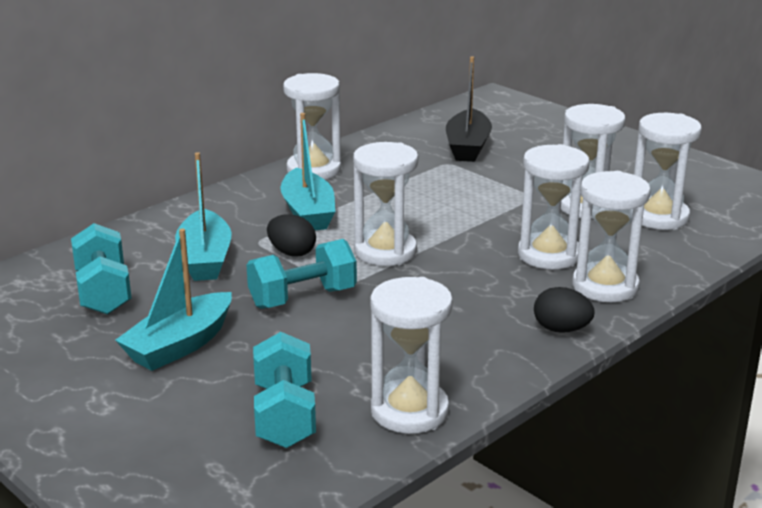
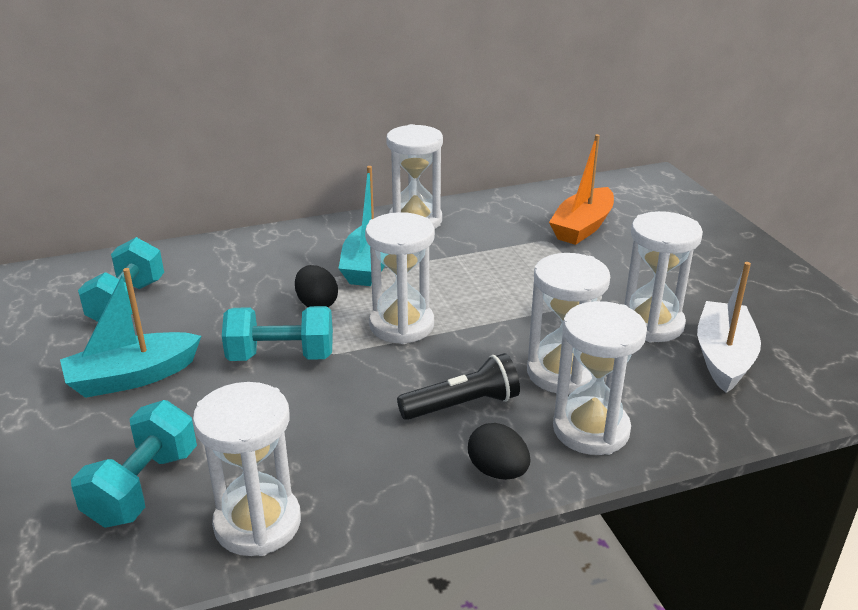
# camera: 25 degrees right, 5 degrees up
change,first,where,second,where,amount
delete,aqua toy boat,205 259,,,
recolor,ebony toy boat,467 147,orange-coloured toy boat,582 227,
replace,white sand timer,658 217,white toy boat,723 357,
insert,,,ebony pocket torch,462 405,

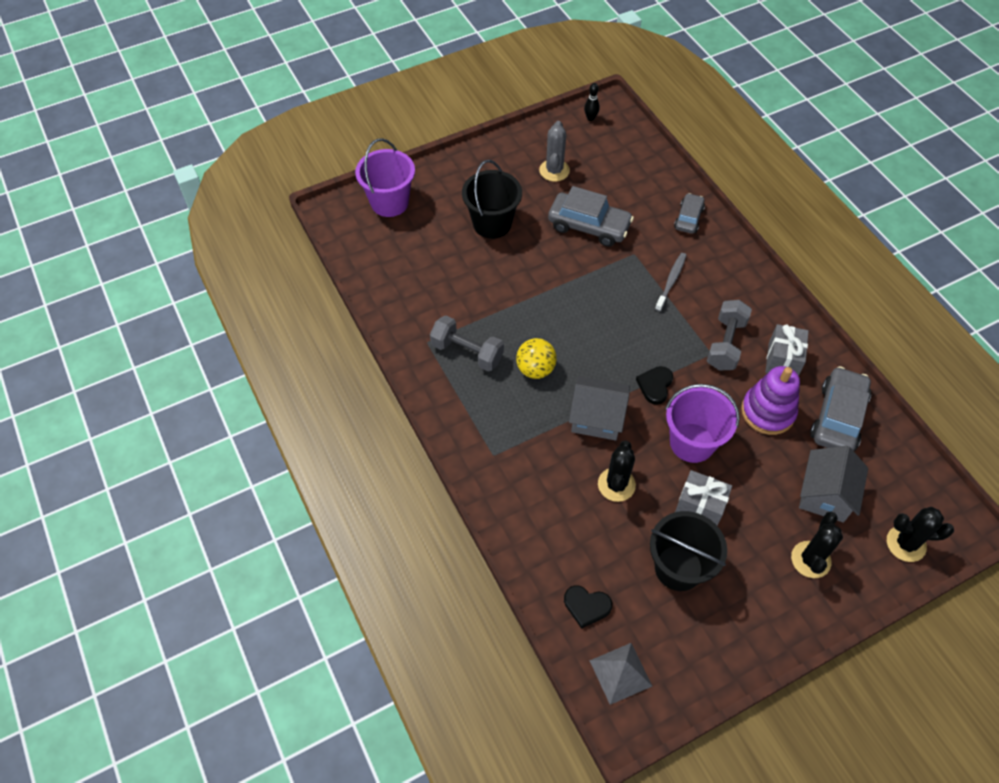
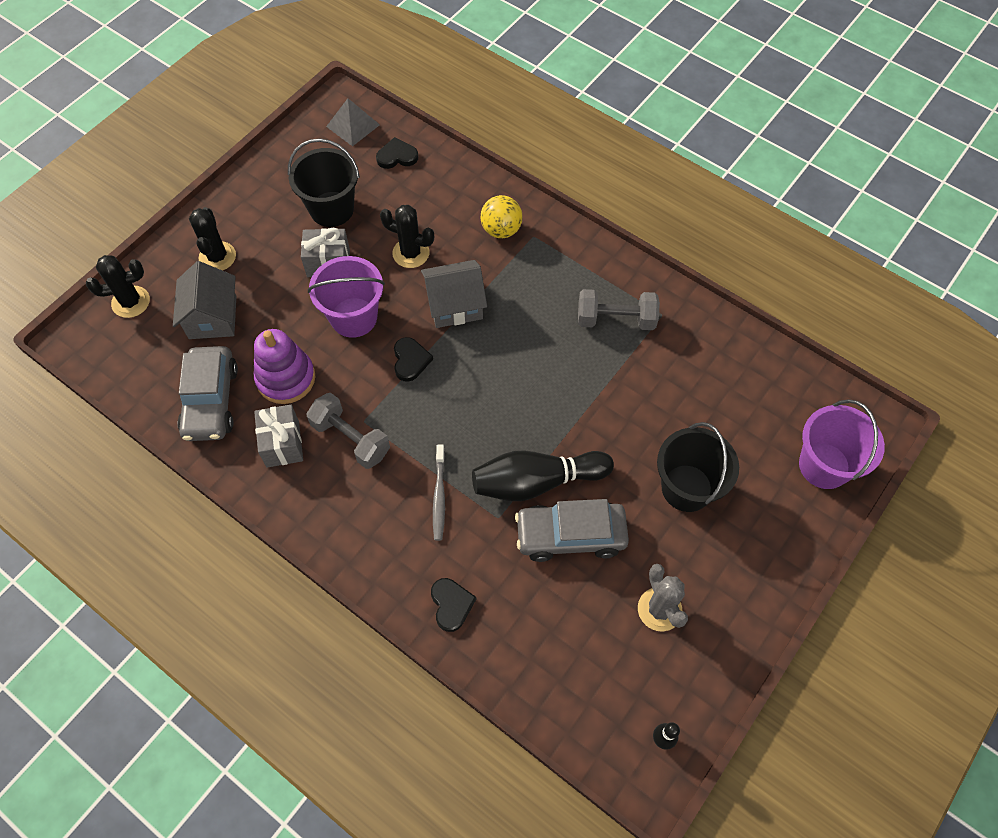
# camera: 155 degrees right, 5 degrees up
change,first,where,second,where,amount
move,golden play ball,535 369,,501 230,
rotate,ebony cactus,616 485,,411 253,60 degrees counterclockwise
replace,gray toy car,688 218,ebony heart shape,451 604,
rotate,gray free weight,725 344,,351 438,45 degrees counterclockwise
insert,,,ebony bowling pin,536 482,

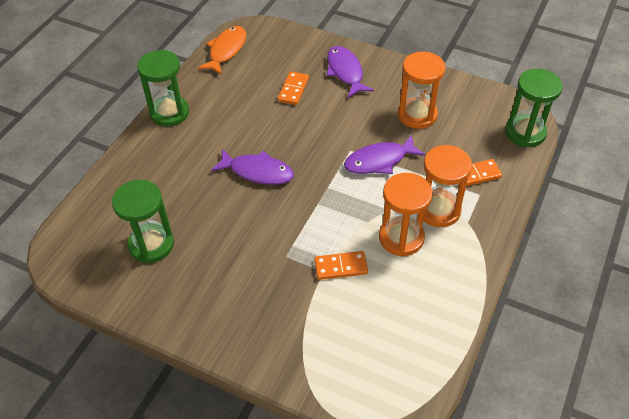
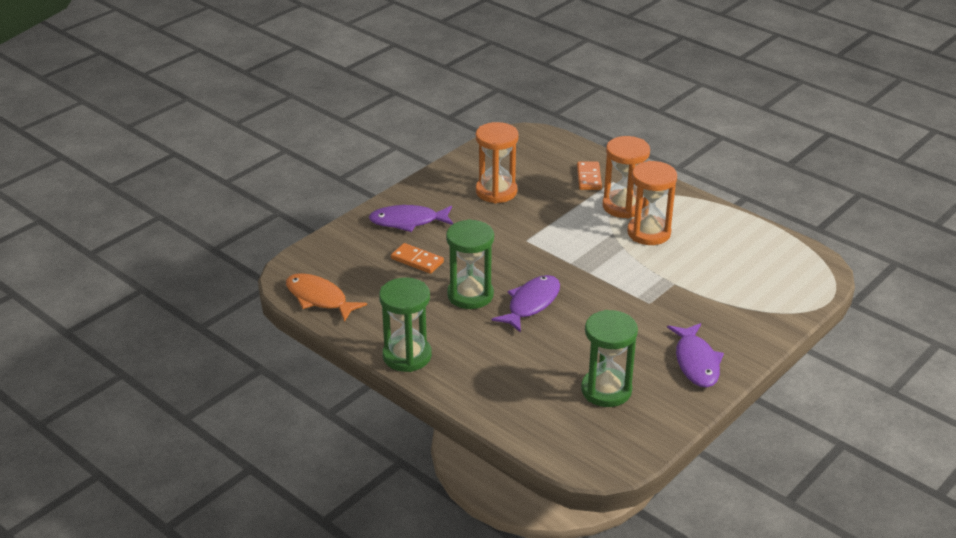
# camera: 75 degrees left, 15 degrees down
change,first,where,second,where,amount
delete,orange-coloured domino,341 267,,,
move,violet toy fish,379 161,,696 362,
move,leaf-green sand timer,525 132,,470 295,

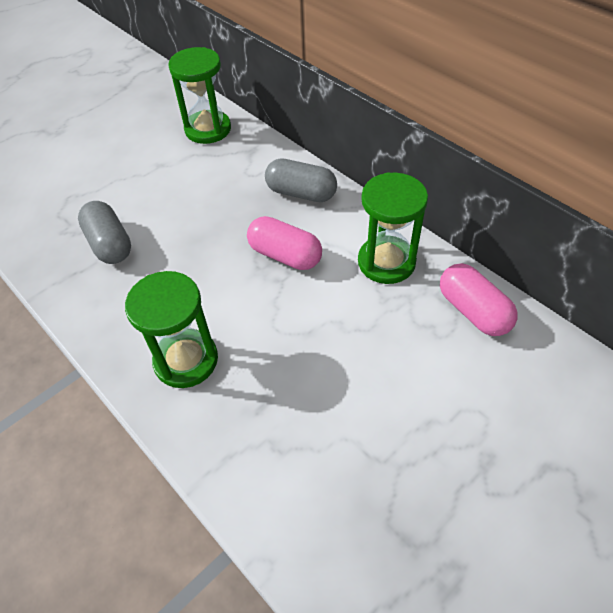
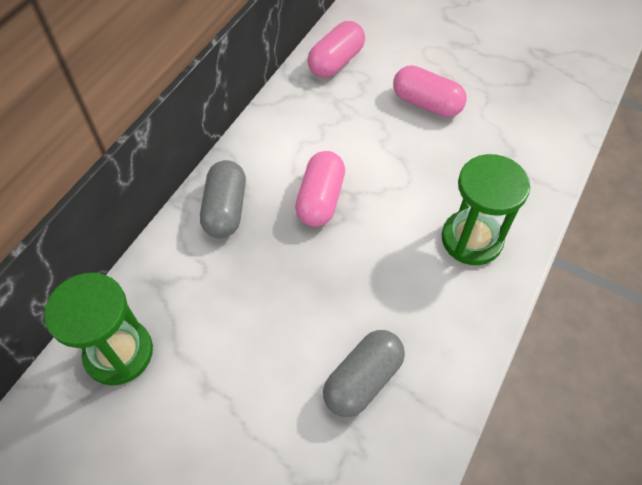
# camera: 110 degrees left, 5 degrees up
change,first,where,second,where,amount
delete,leaf-green sand timer,386 262,,,
insert,,,rosy pill shape,426 104,

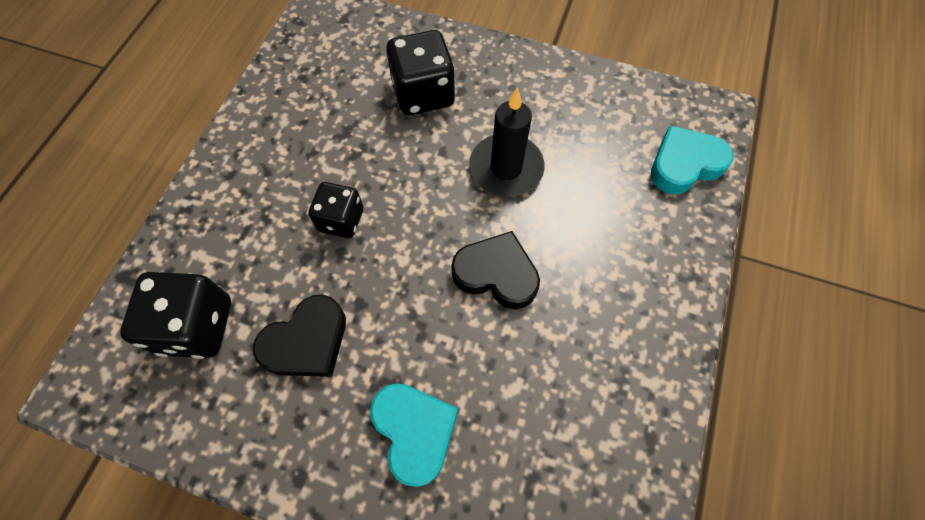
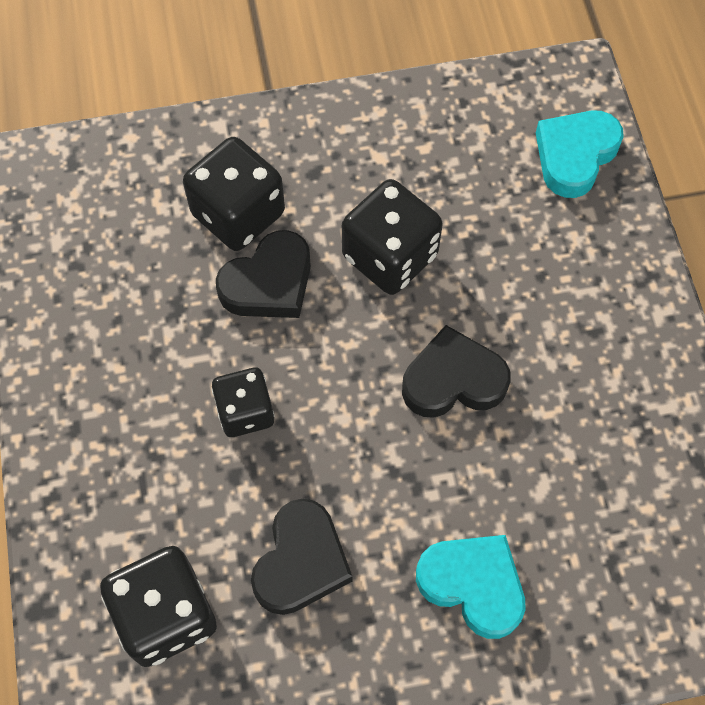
# camera: 30 degrees left, 0 degrees up
change,first,where,second,where,amount
replace,ebony candle,506 168,ebony dice,390 256,
insert,,,ebony heart shape,269 283,

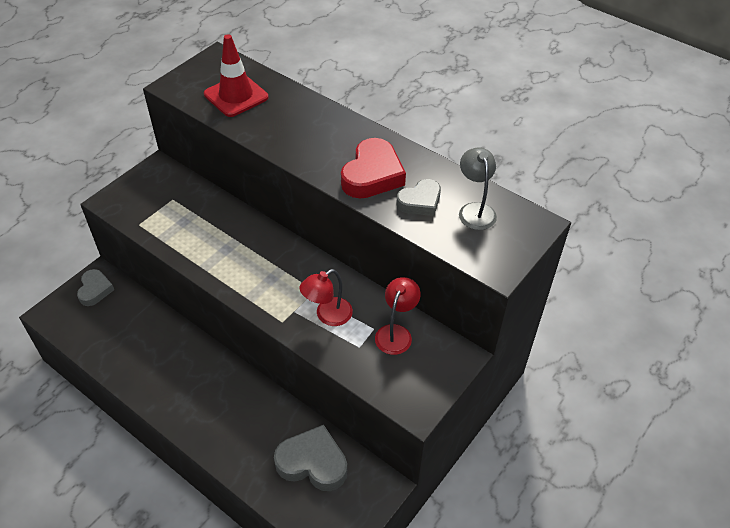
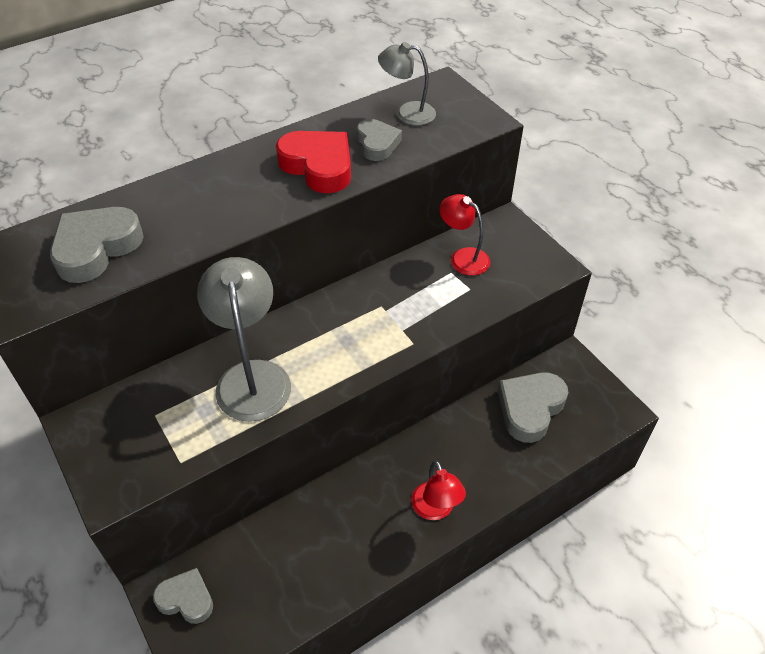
# camera: 70 degrees left, 0 degrees up
change,first,where,second,where,amount
replace,scarlet road cone,236 96,gray heart shape,96 248,
move,scarlet reading lamp,327 316,,435 509,
insert,,,gray reading lamp,252 377,

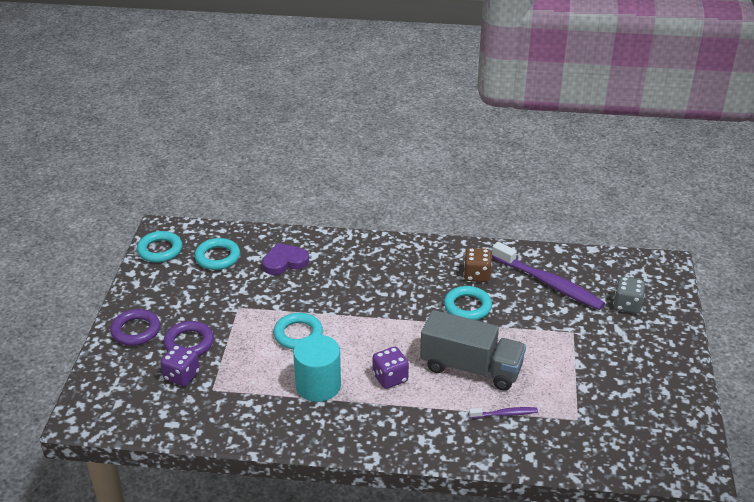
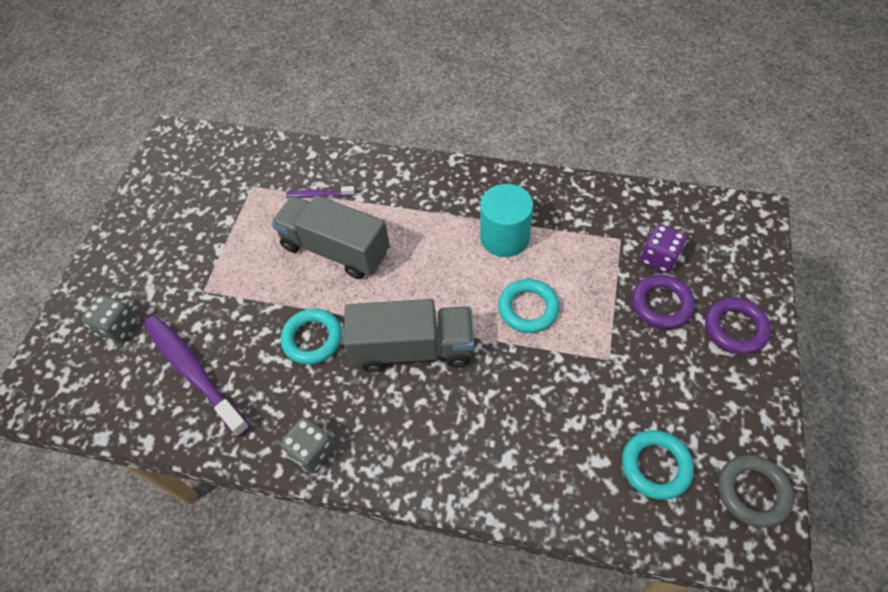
# camera: 170 degrees left, 20 degrees up
change,first,where,second,where,amount
recolor,aqua hoop,160 250,gray hoop,752 492,
delete,violet heart shape,284 262,,,
delete,violet dice,390 378,,,
delete,dark brown dice,476 275,,,
insert,,,gray dice,312 451,
insert,,,gray lorry,413 348,

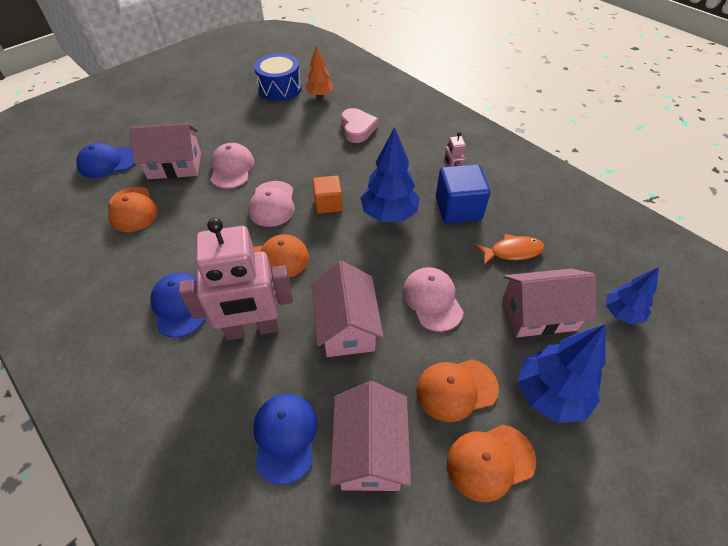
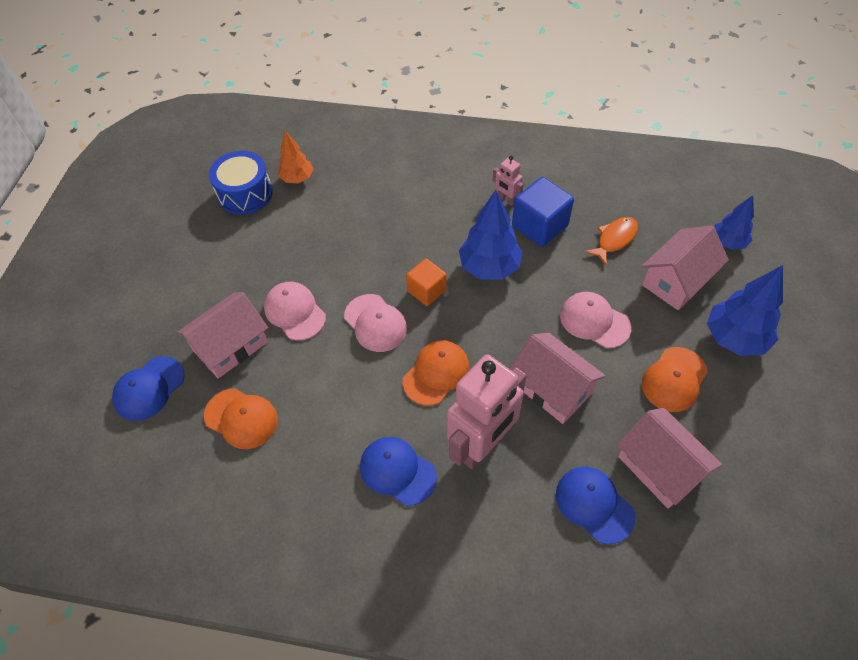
# camera: 35 degrees left, 5 degrees up
change,first,where,second,where,amount
delete,rosy heart shape,357 129,,,
delete,orange-coloured baseball cap,490 461,,,

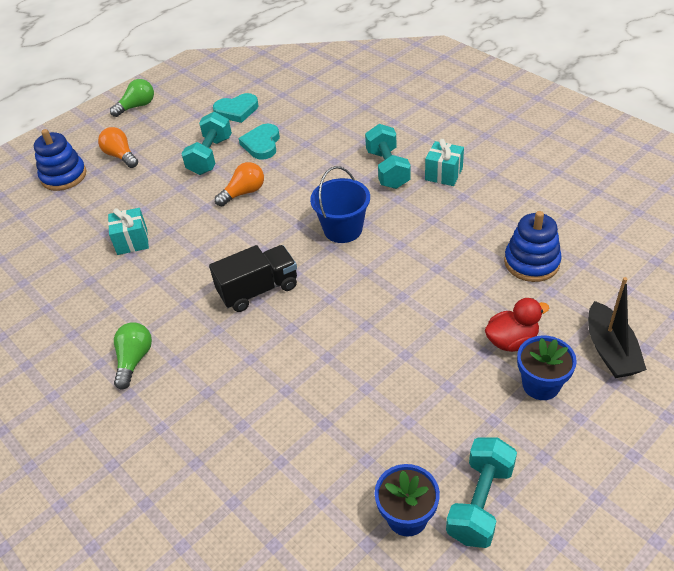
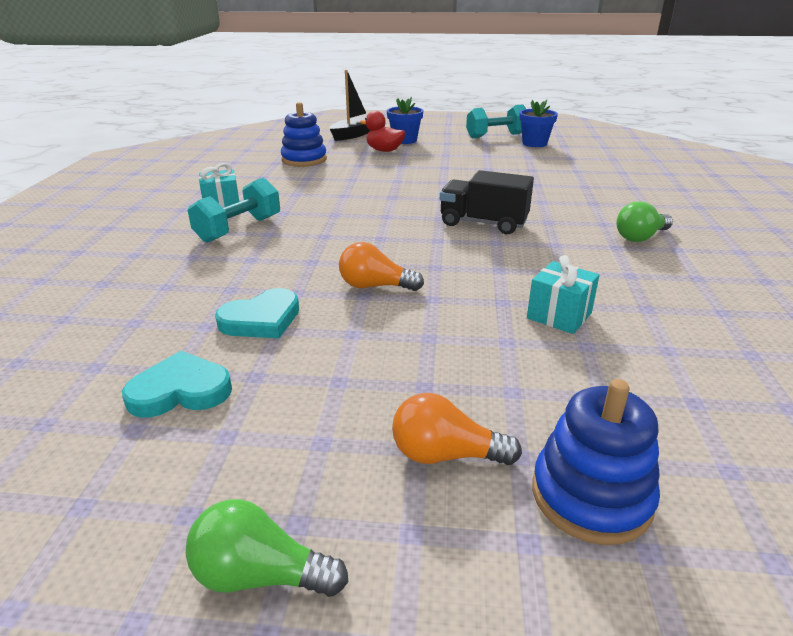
# camera: 135 degrees left, 15 degrees down
change,first,where,second,where,amount
rotate,orange-coloured light bulb,121 156,,445 454,90 degrees clockwise
delete,aqua free weight,210 156,,,
rotate,aqua heart shape,237 110,,180 391,45 degrees counterclockwise
delete,royal blue bucket,343 229,,,

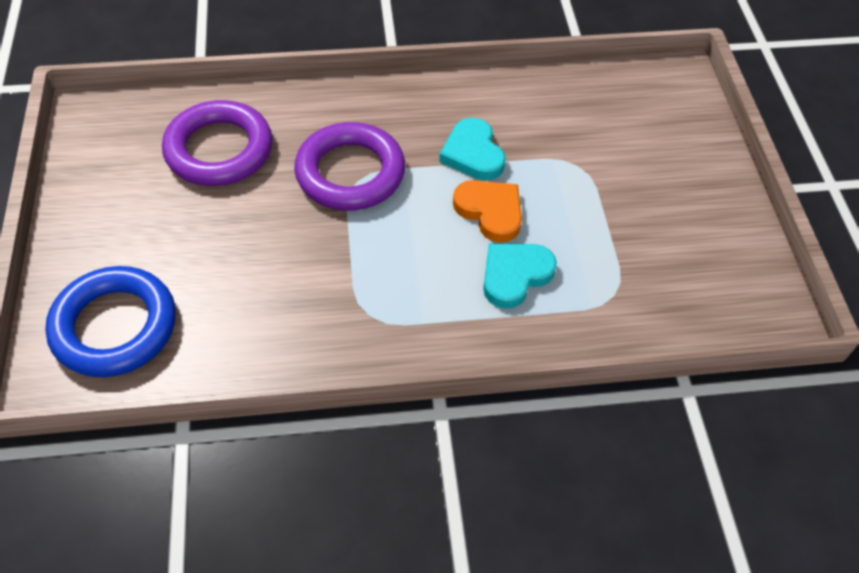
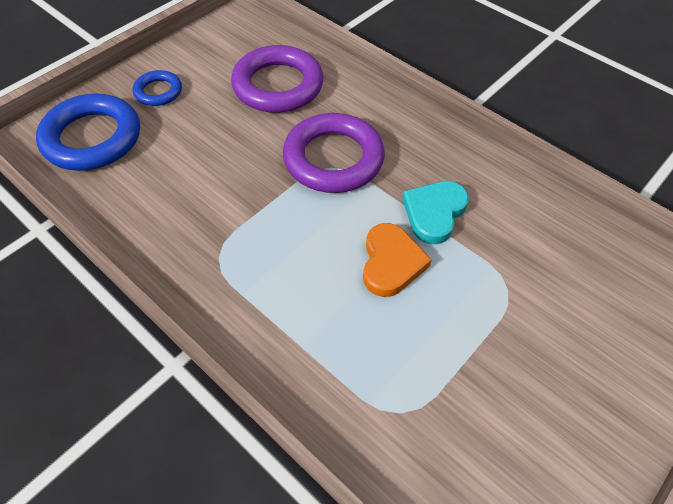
# camera: 50 degrees right, 0 degrees up
change,first,where,second,where,amount
delete,aqua heart shape,515 275,,,
insert,,,royal blue hoop,158 91,

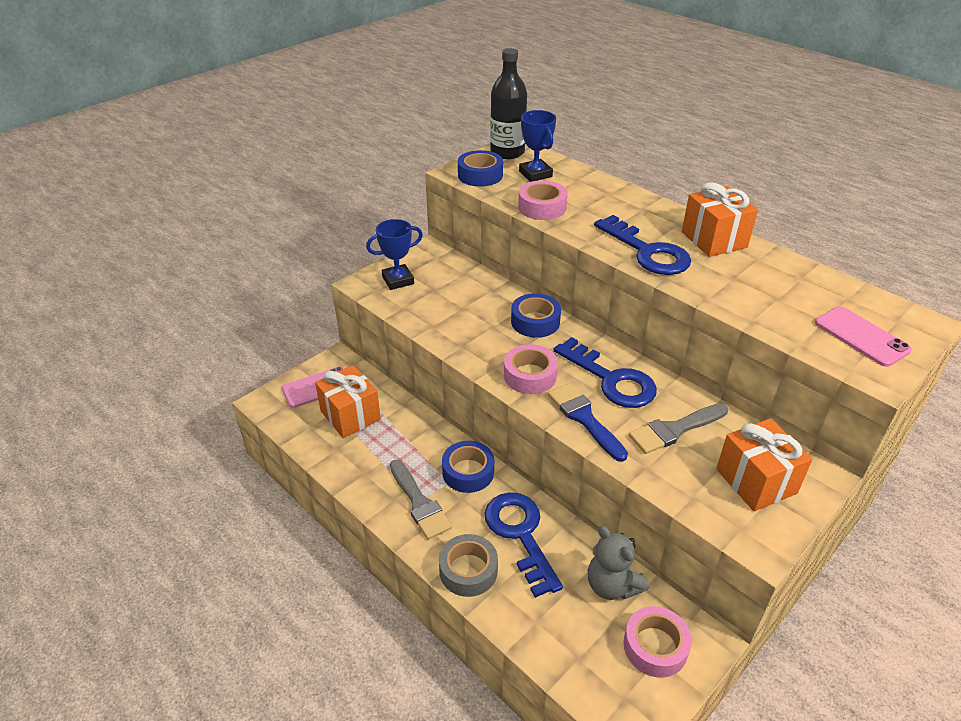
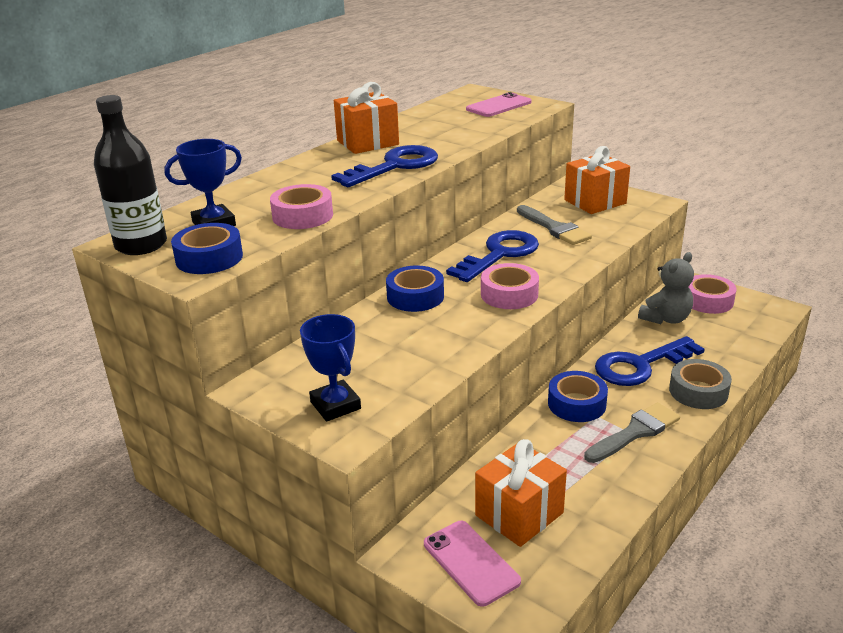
# camera: 95 degrees left, 10 degrees down
change,first,where,second,where,amount
delete,royal blue brush,584 418,,,

